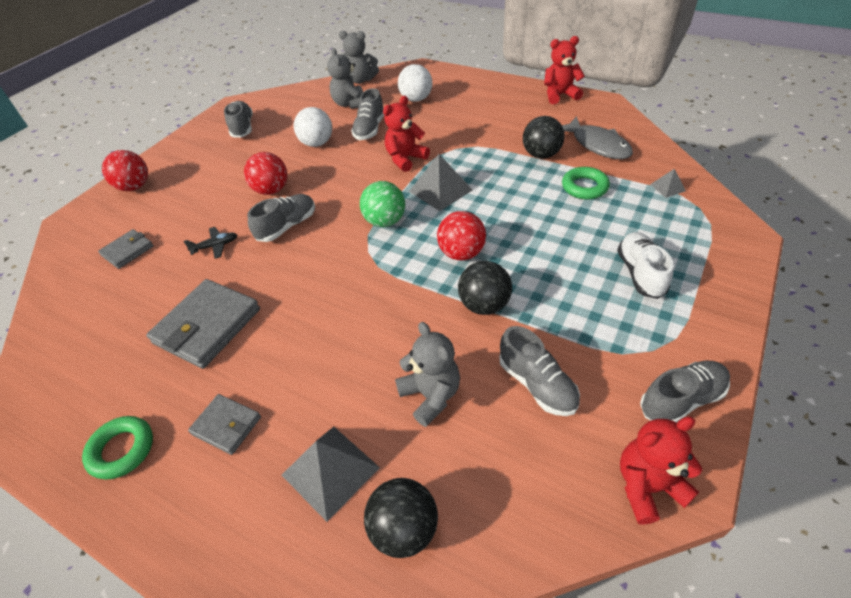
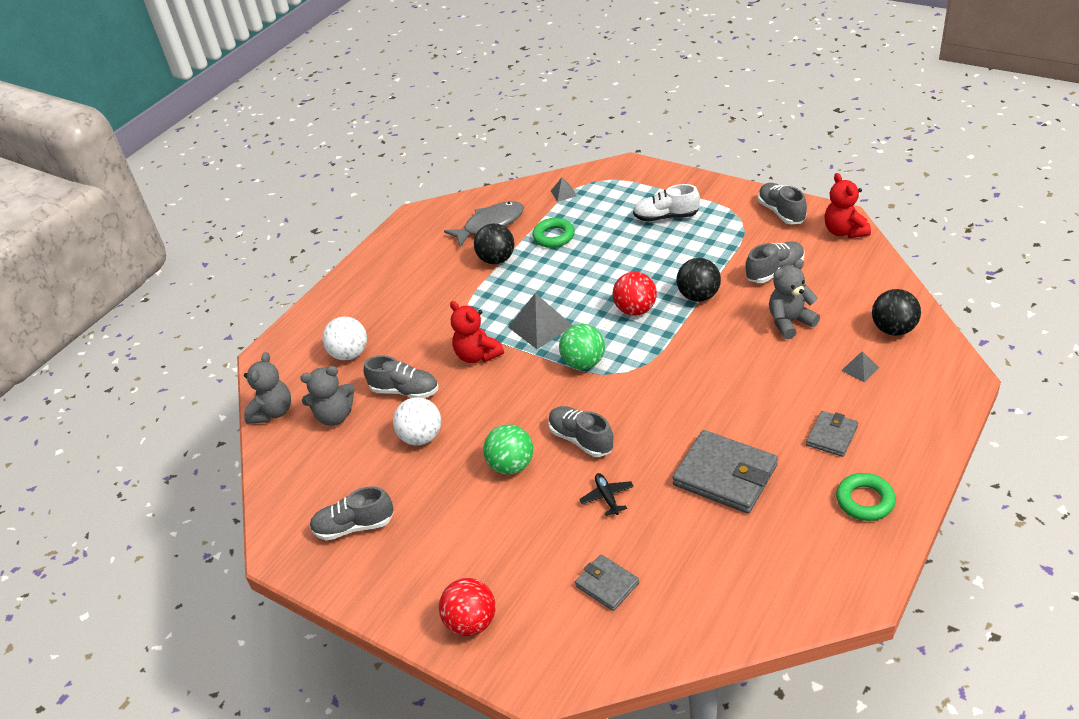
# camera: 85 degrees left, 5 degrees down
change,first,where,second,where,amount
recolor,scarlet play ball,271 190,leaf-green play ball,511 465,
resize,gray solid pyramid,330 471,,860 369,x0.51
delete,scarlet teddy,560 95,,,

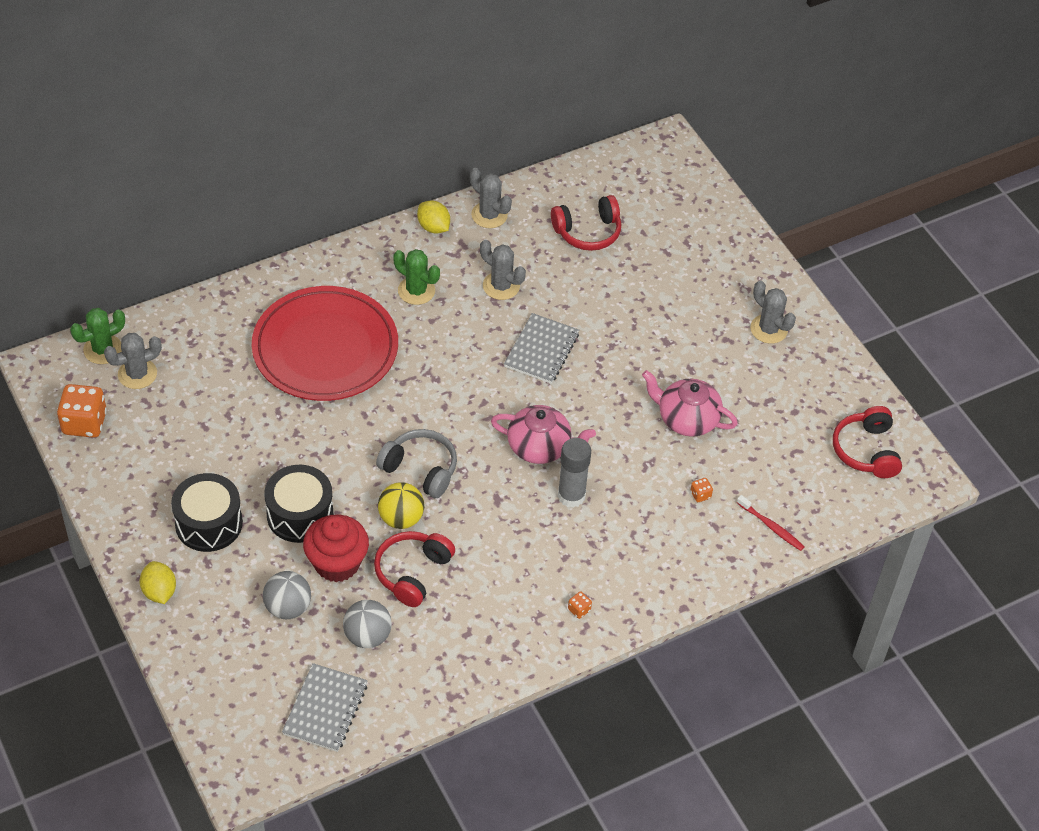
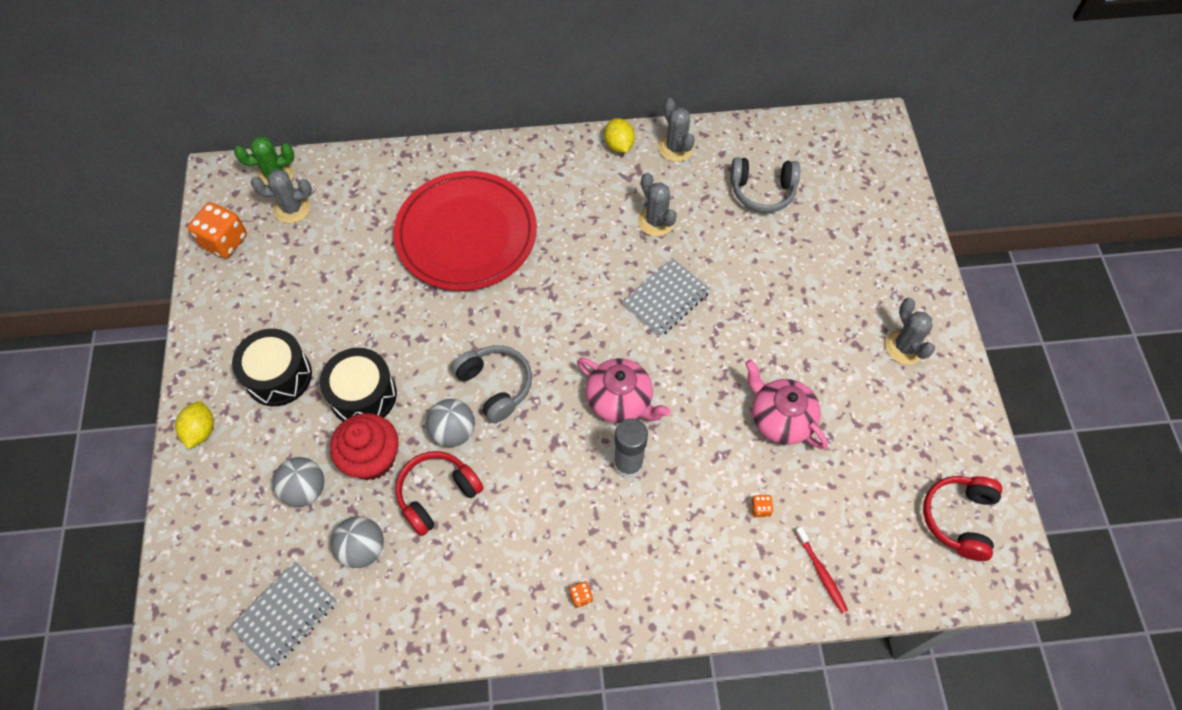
# camera: 25 degrees right, 10 degrees up
change,first,where,second,where,amount
recolor,golden play ball,401 518,gray play ball,453 432,
delete,leaf-green cactus,416 291,,,
recolor,scarlet headset,588 232,gray headset,762 191,

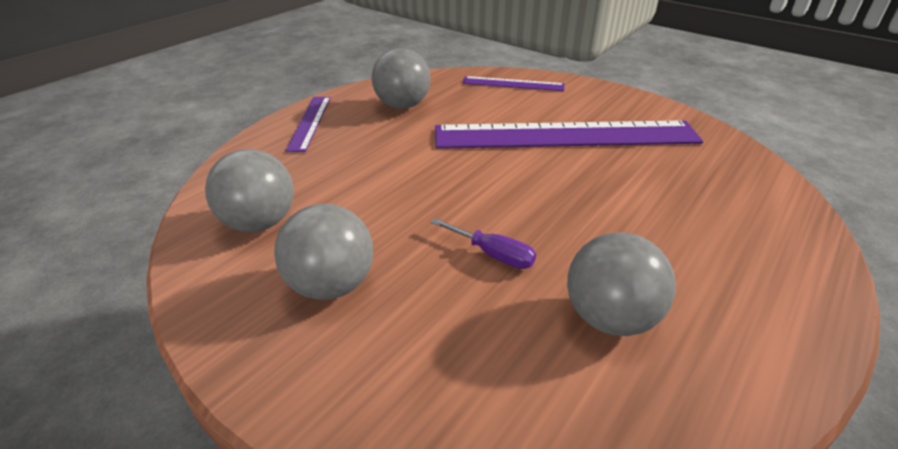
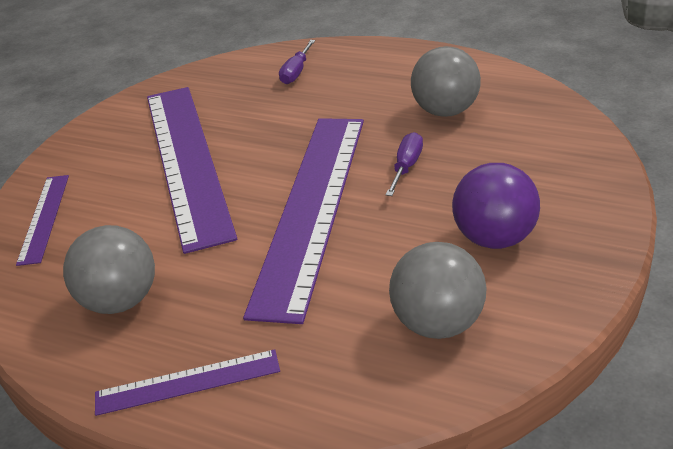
# camera: 100 degrees left, 0 degrees up
change,first,where,second,where,amount
recolor,gray play ball,331 285,violet play ball,494 238,
insert,,,violet measuring stick,312 207,
insert,,,violet flat screwdriver,296 72,

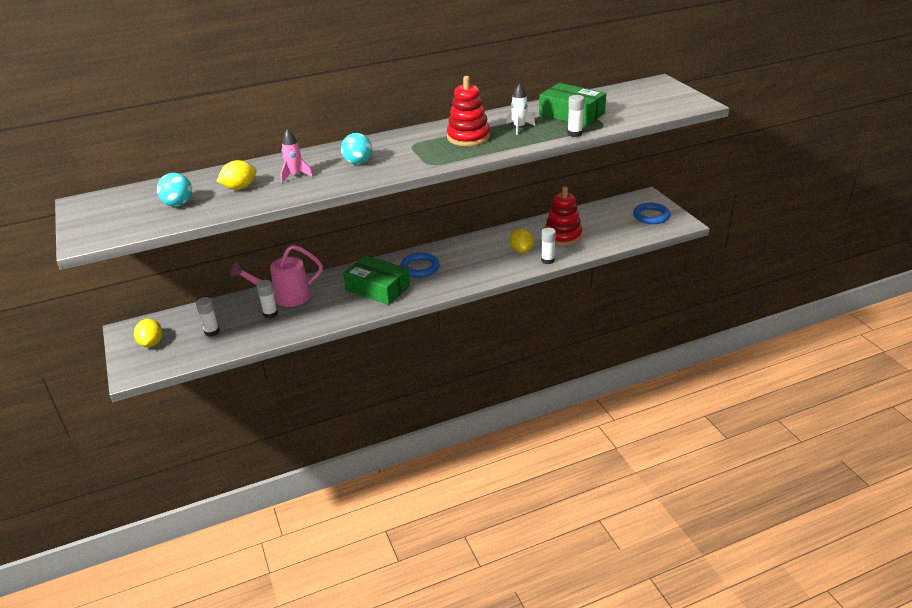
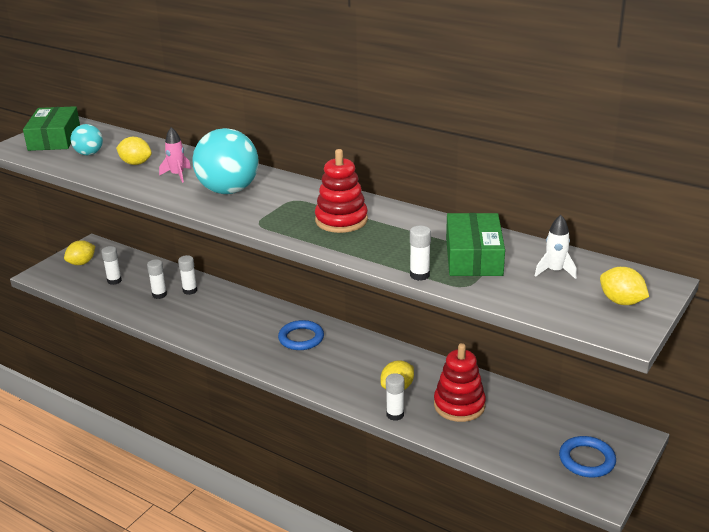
# camera: 55 degrees right, 5 degrees down
change,first,where,second,where,amount
replace,rosy watering can,286 297,white stick of glue,190 290,
resize,aqua play ball,358 163,,228 190,x1.91
move,leaf-green box,377 288,,54 138,
move,white spaceship,519 127,,555 271,
insert,,,golden lemon,621 302,

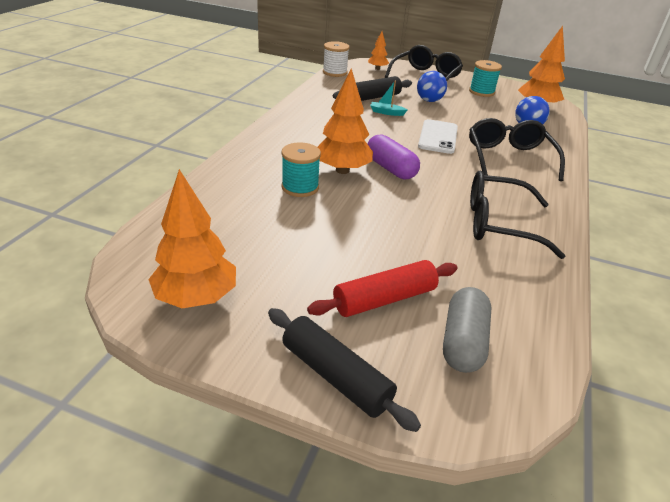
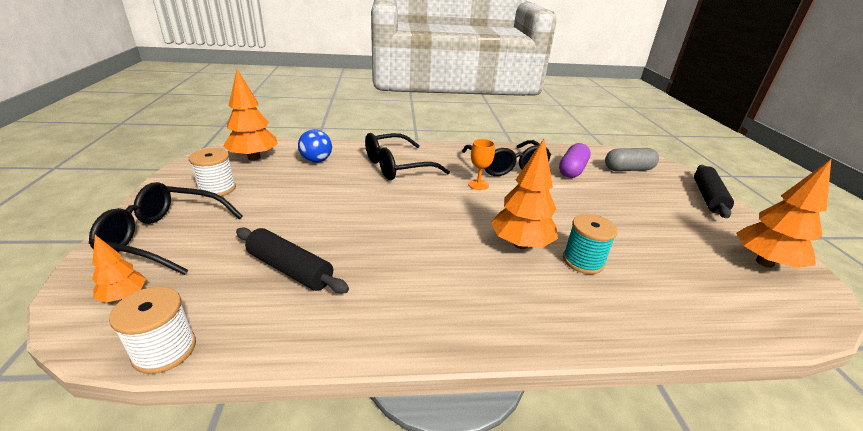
# camera: 115 degrees left, 5 degrees down
change,first,where,second,where,amount
delete,scarlet rolling pin,384 299,,,
move,violet pill shape,390 168,,572 170,
delete,aqua toy boat,386 112,,,
delete,royal blue play ball,429 100,,,
delete,white smartphone,438 137,,,
recolor,aqua spool,481 92,white spool,217 189,
insert,,,orange-coloured chalice,478 184,

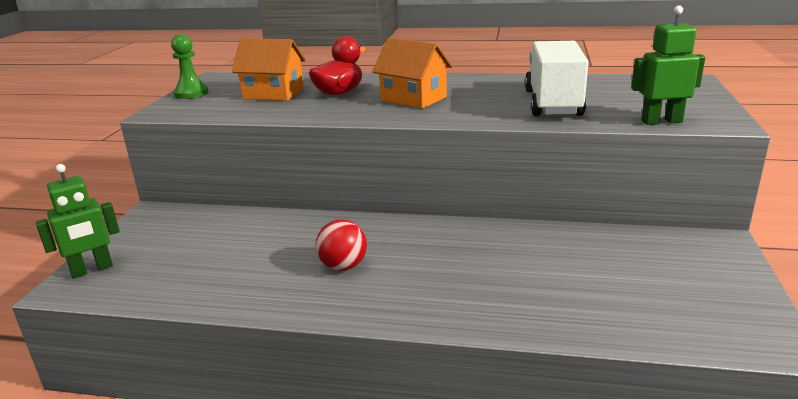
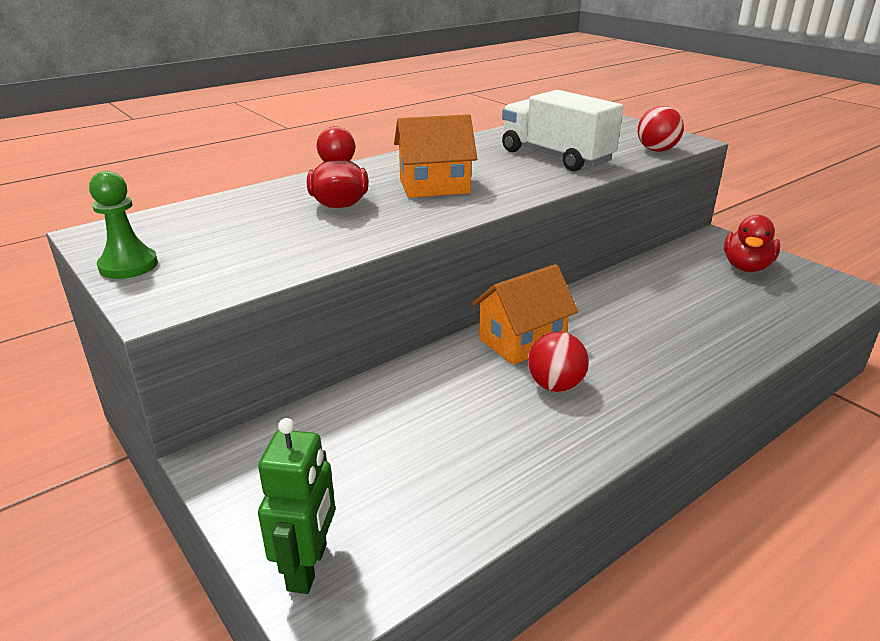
# camera: 50 degrees left, 5 degrees up
change,first,where,second,where,amount
move,orange-coloured cottage,273 94,,521 341,
replace,leaf-green robot figure,661 121,scarlet play ball,656 150,
insert,,,scarlet toy duck,746 267,

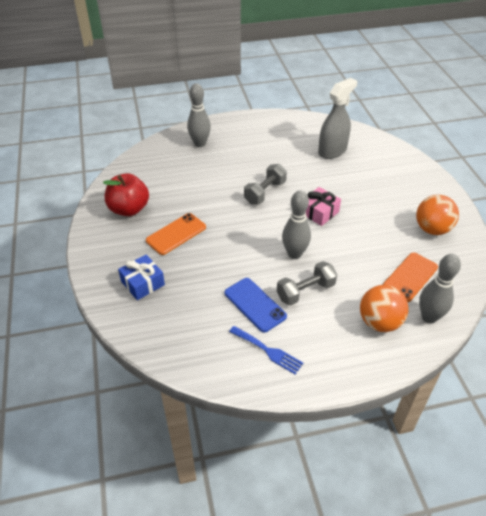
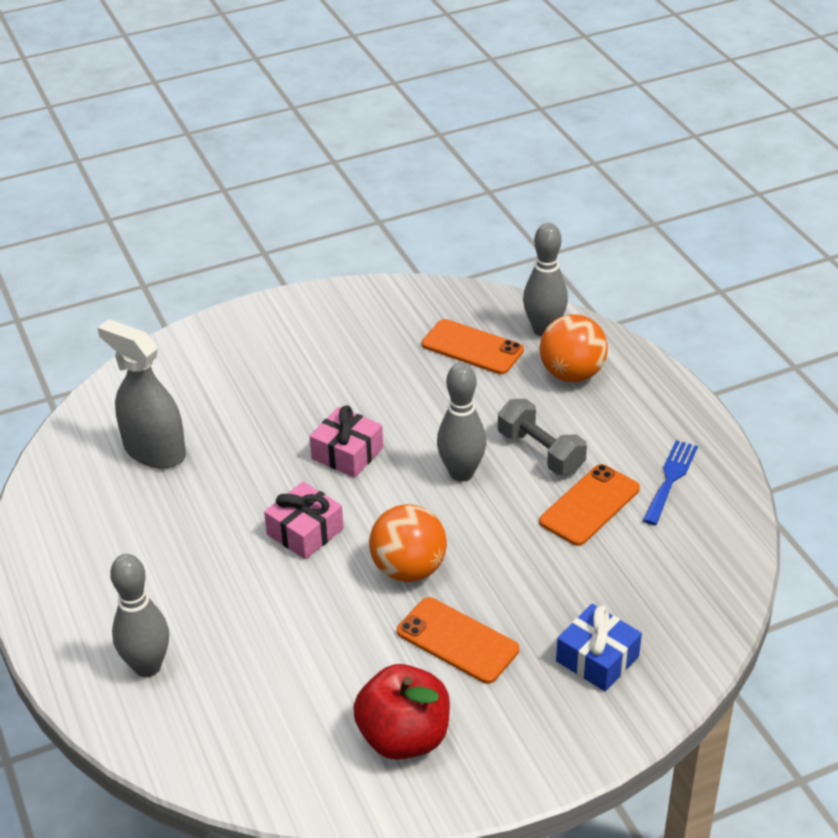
# camera: 100 degrees left, 5 degrees down
change,first,where,second,where,amount
recolor,royal blue smartphone,255 304,orange-coloured smartphone,589 505,
replace,gray free weight,265 192,rosy wrapped gift,305 531,
move,orange-coloured play ball,432 229,,408 569,

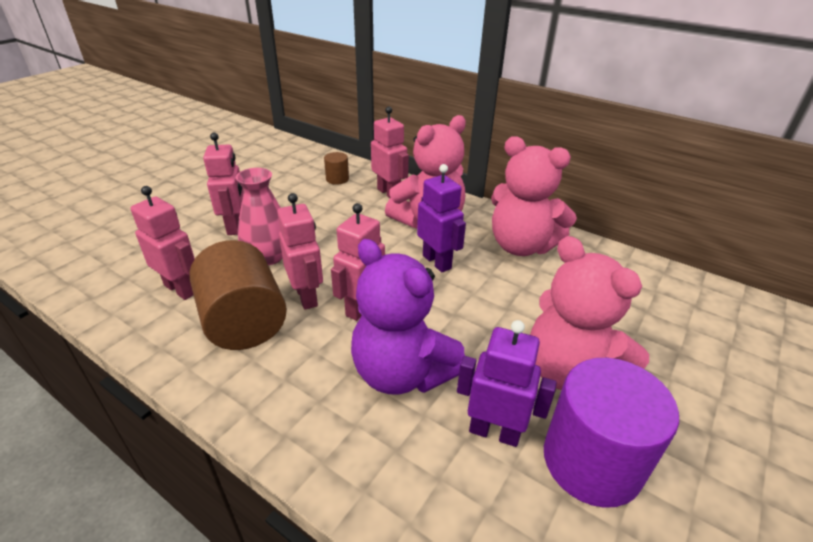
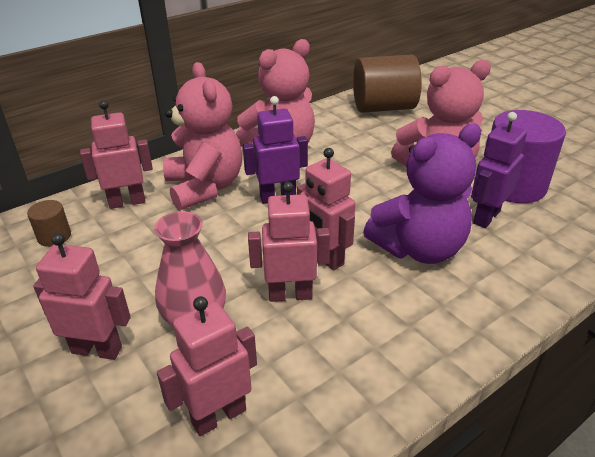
# camera: 70 degrees left, 0 degrees up
change,first,where,second,where,amount
move,dark brown solid cylinder,244 322,,383 108,

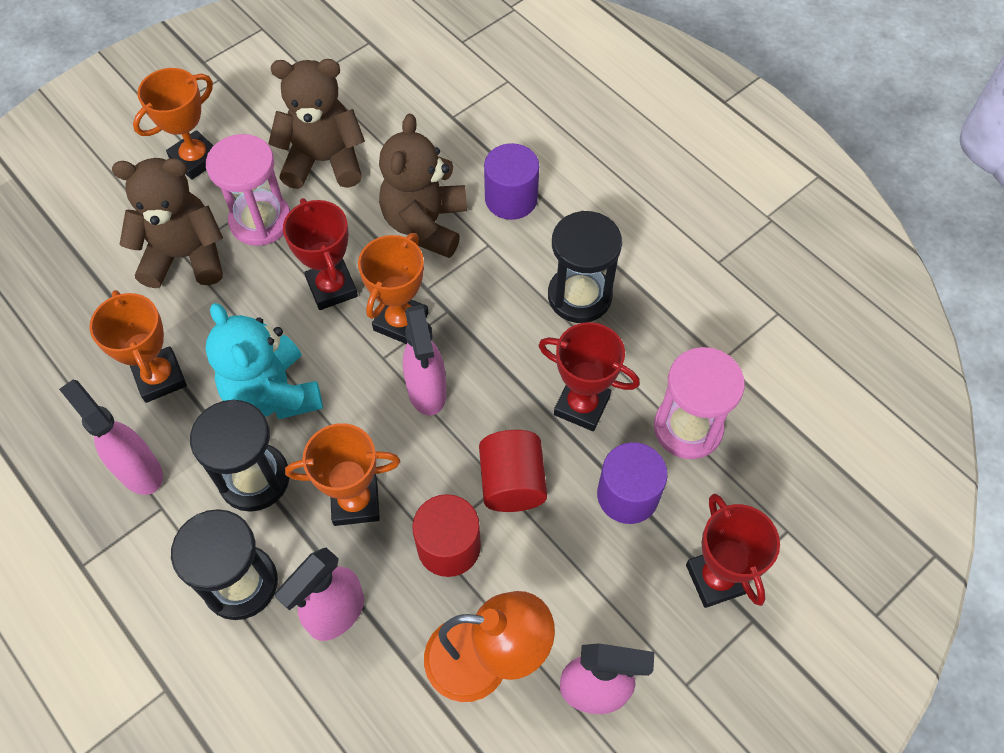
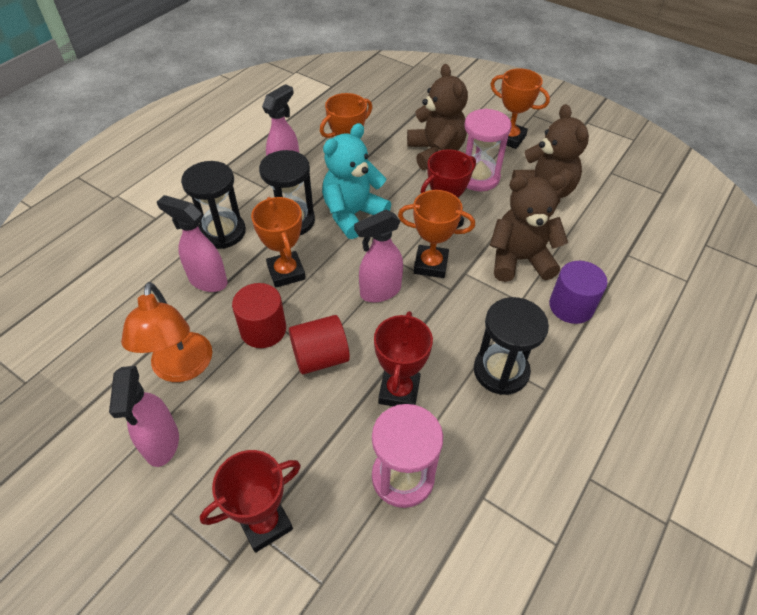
# camera: 75 degrees right, 10 degrees down
change,first,where,second,where,amount
delete,violet solid cylinder,627 495,,,

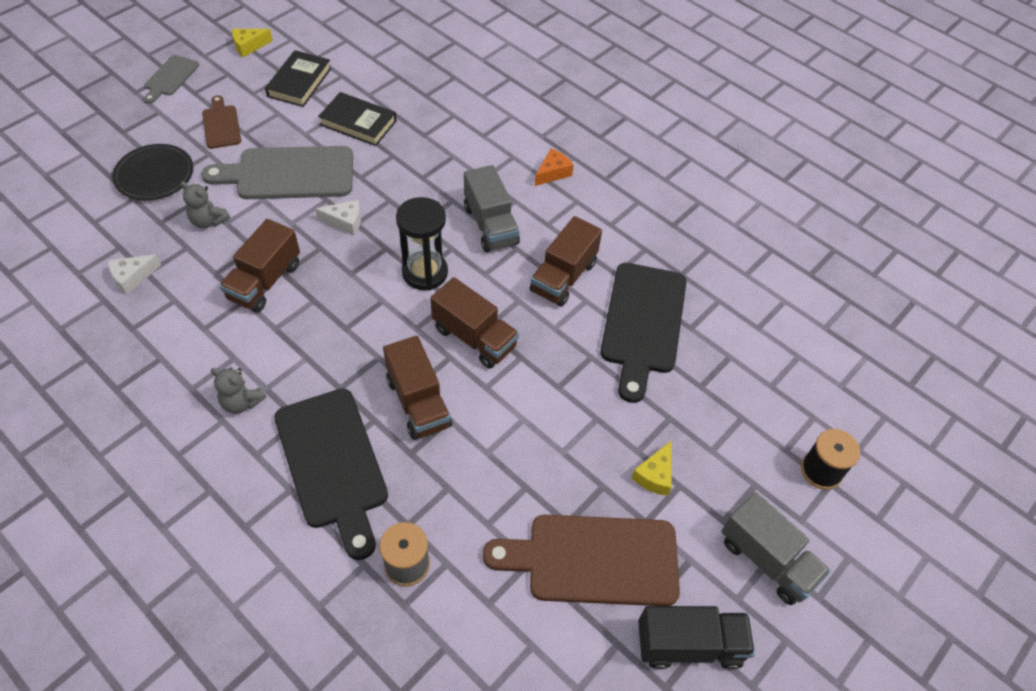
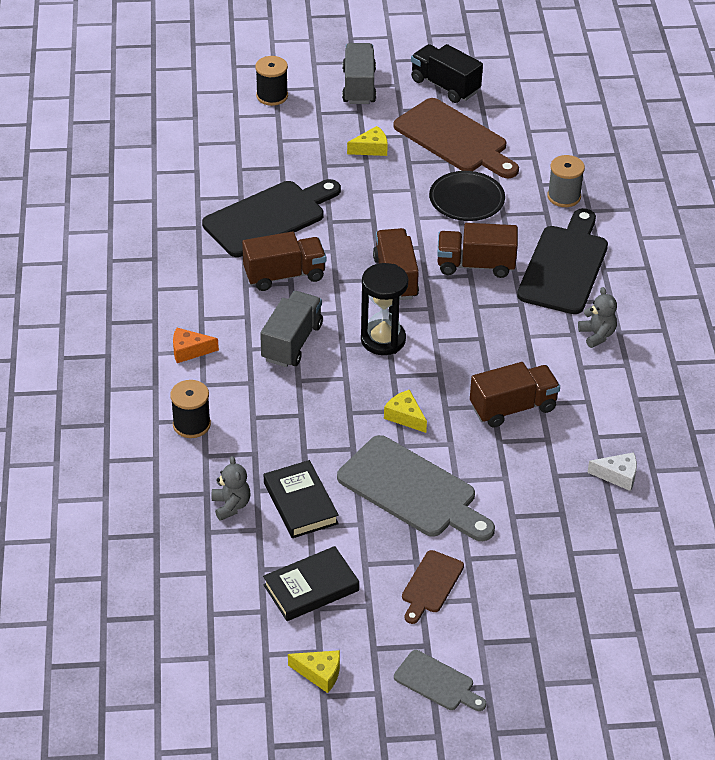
# camera: 135 degrees left, 10 degrees down
change,first,where,second,where,amount
move,ebony flat dish,154 175,,466 199,
rotate,gray bread board,170 77,,437 682,60 degrees clockwise
move,gray teddy,208 221,,231 505,
recolor,white piece of cheese,345 222,golden piece of cheese,405 416,
rotate,dark brown lorry,418 402,,475 265,105 degrees counterclockwise
insert,,,ebony spool,191 424,

